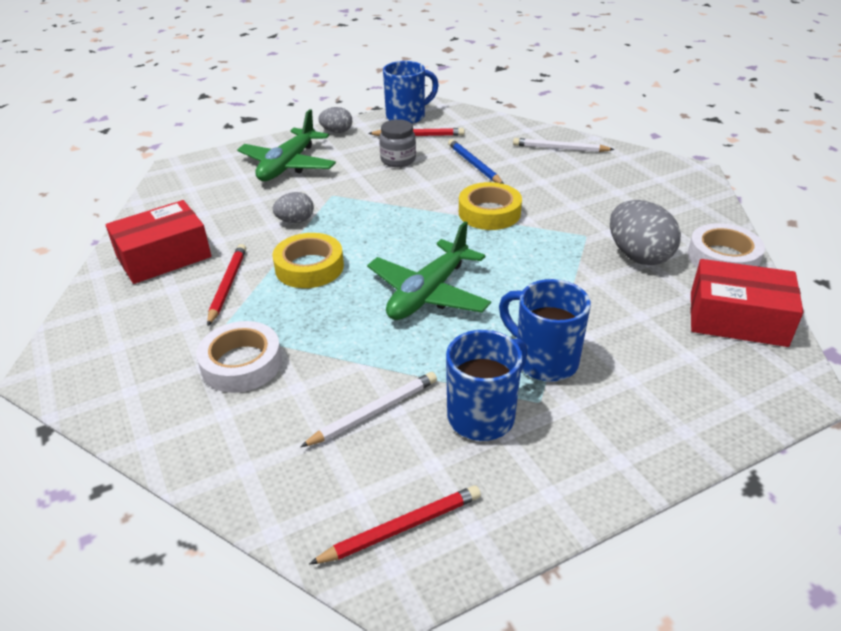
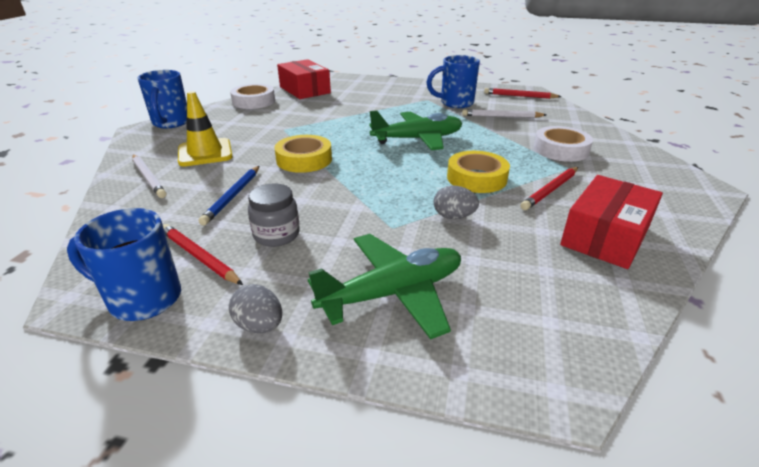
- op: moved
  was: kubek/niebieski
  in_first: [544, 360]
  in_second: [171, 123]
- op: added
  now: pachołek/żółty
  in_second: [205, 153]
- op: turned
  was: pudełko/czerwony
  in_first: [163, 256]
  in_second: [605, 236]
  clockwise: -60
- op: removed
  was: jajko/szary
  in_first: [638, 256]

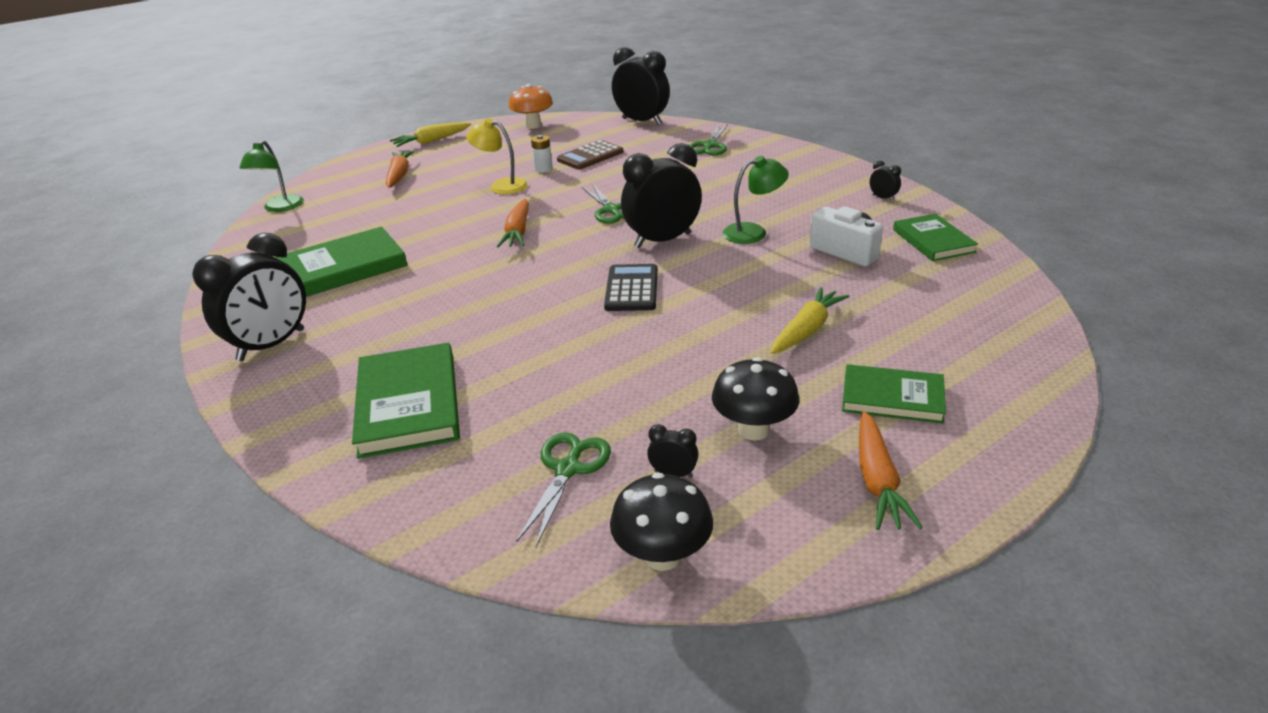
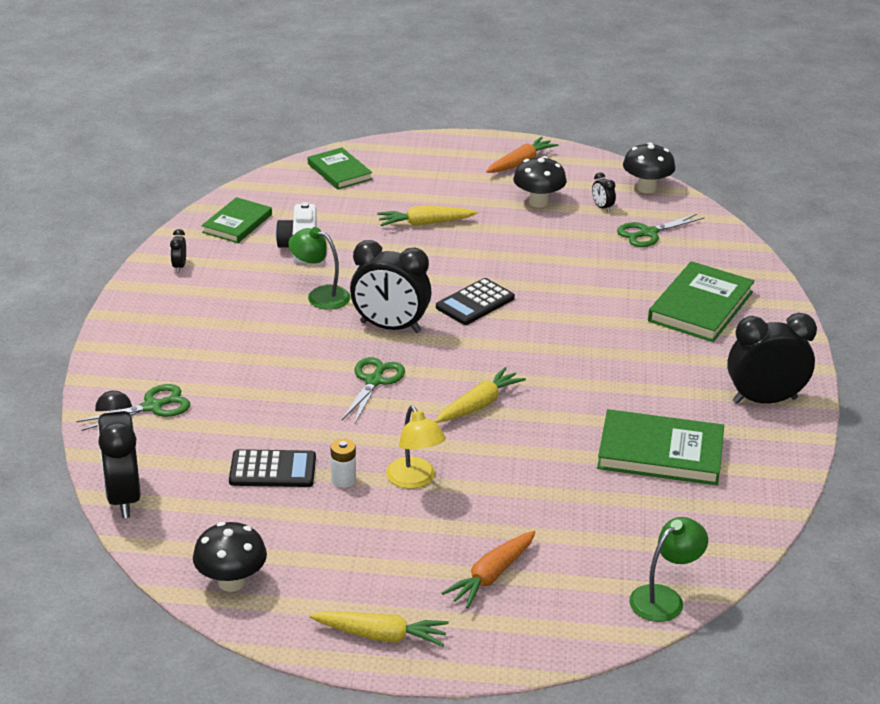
- op: recoloured
  was: grzyb/pomarańczowy
  now: grzyb/czarny
  in_first: [533, 125]
  in_second: [231, 582]
- op: recoloured
  was: kalkulator/brązowy
  now: kalkulator/czarny
  in_first: [590, 156]
  in_second: [272, 470]
- op: moved
  was: książka/zielony
  in_first: [892, 398]
  in_second: [339, 171]
- op: recoloured
  was: marchewka/pomarańczowy
  now: marchewka/żółty
  in_first: [518, 232]
  in_second: [479, 405]

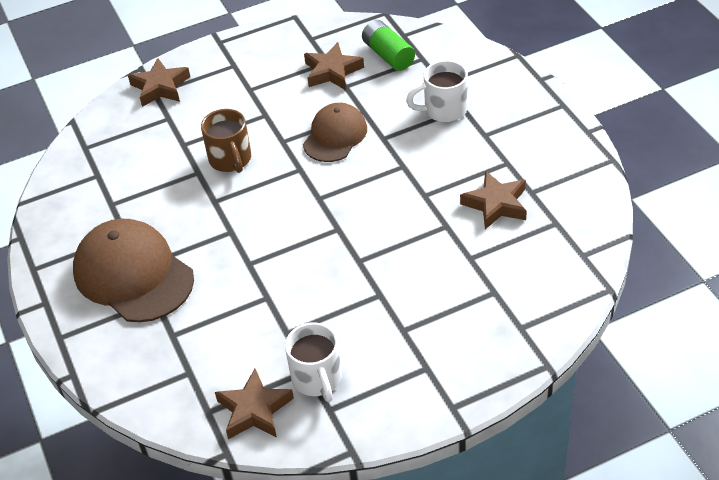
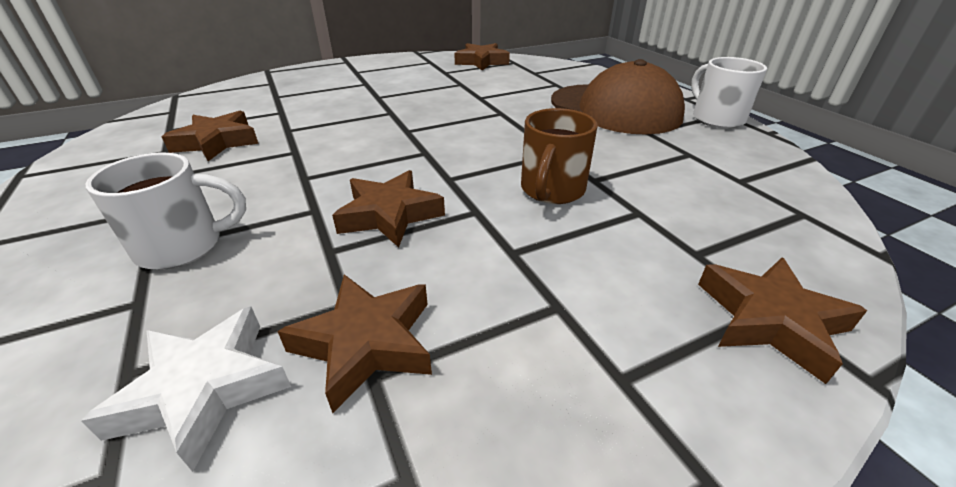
- op: replaced
  was: bateria/zielony
  now: gwiazda/biały
  in_first: [388, 55]
  in_second: [204, 389]
- op: replaced
  was: czapka/brązowy
  now: gwiazda/brązowy
  in_first: [335, 136]
  in_second: [390, 215]
- op: turned
  was: kubek/brązowy
  in_first: [231, 160]
  in_second: [552, 190]
  clockwise: -135
- op: moved
  was: kubek/biały
  in_first: [317, 379]
  in_second: [716, 118]

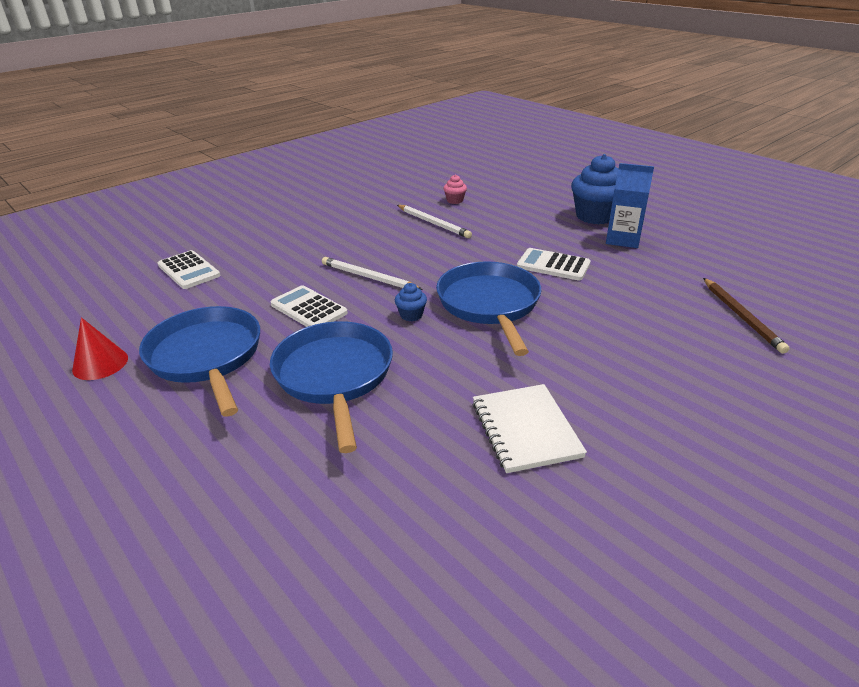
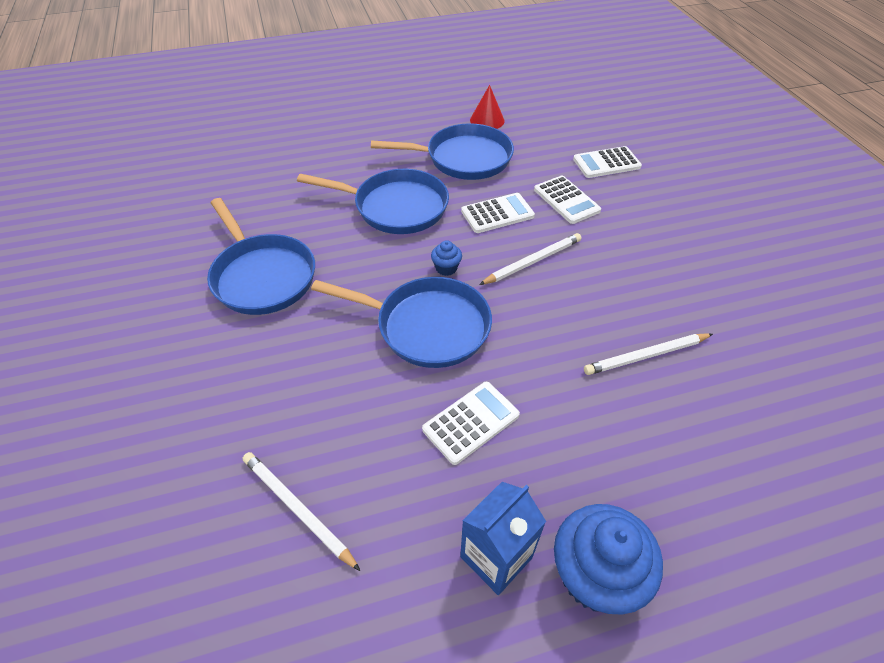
- op: replaced
  was: zeszyt/biały
  now: patelnia/niebieski
  in_first: [525, 429]
  in_second: [262, 276]
- op: added
  now: ołówek/biały
  in_second: [297, 509]
- op: added
  now: kalkulator/biały
  in_second: [566, 200]
- op: removed
  was: muffinka/różowy
  in_first: [455, 200]
- op: removed
  was: ołówek/brązowy
  in_first: [742, 316]

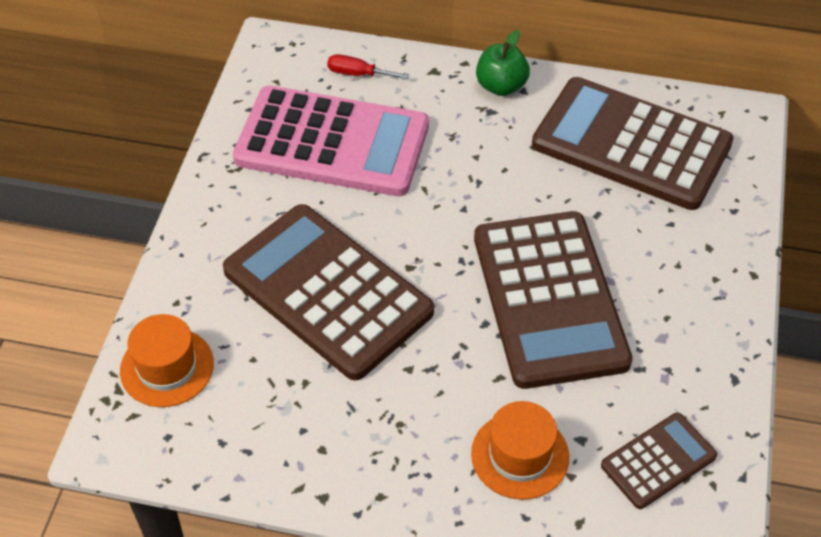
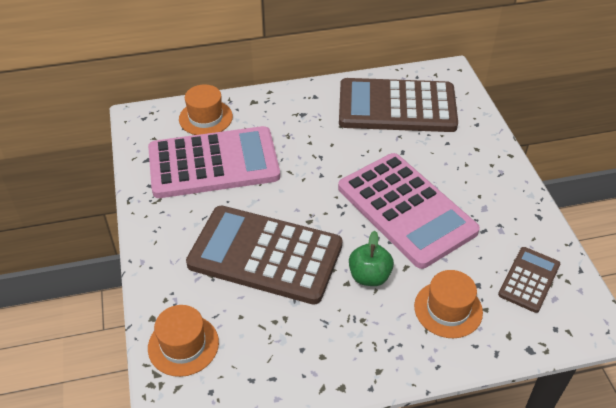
- op: replaced
  was: śrubokręt/czerwony
  now: kapelusz/pomarańczowy
  in_first: [358, 74]
  in_second: [205, 118]
- op: recoloured
  was: kalkulator/brązowy
  now: kalkulator/różowy
  in_first: [549, 299]
  in_second: [406, 210]
- op: moved
  was: jabłko/zielony
  in_first: [501, 86]
  in_second: [369, 276]

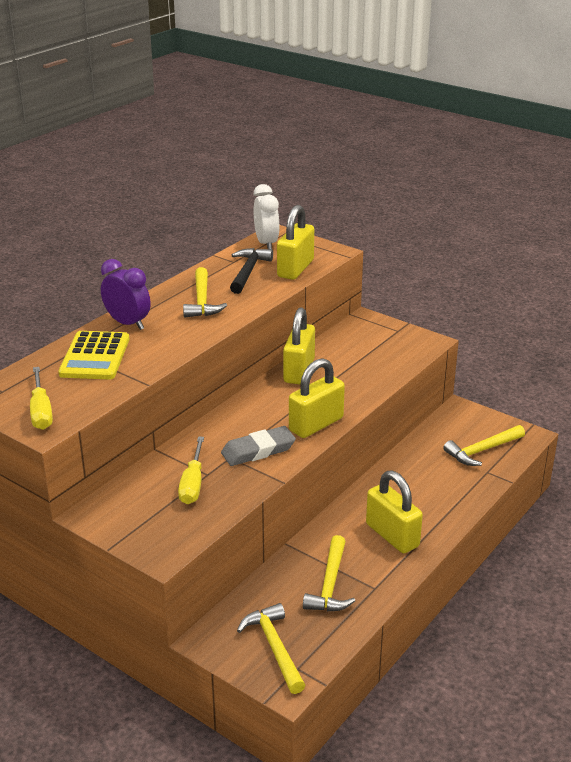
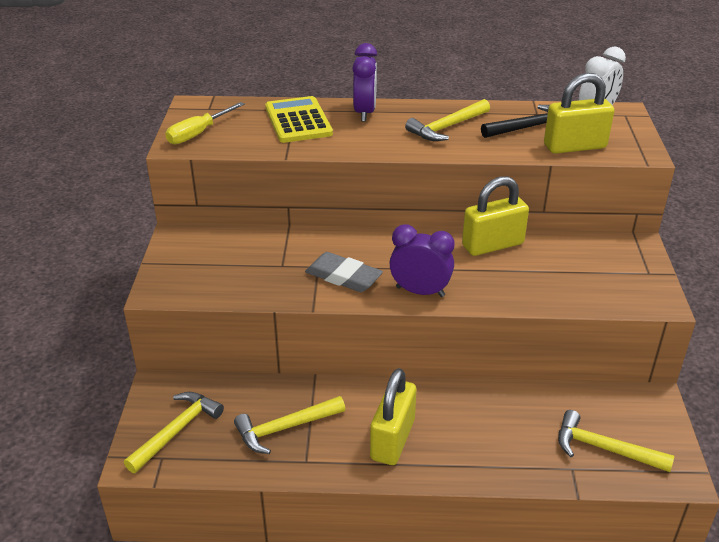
- op: turned
  was: kalkulator/żółty
  in_first: [95, 356]
  in_second: [298, 121]
  clockwise: 105
- op: replaced
  was: kłódka/żółty
  now: budzik/fioletowy
  in_first: [316, 424]
  in_second: [420, 291]
- op: removed
  was: śrubokręt/żółty
  in_first: [193, 483]

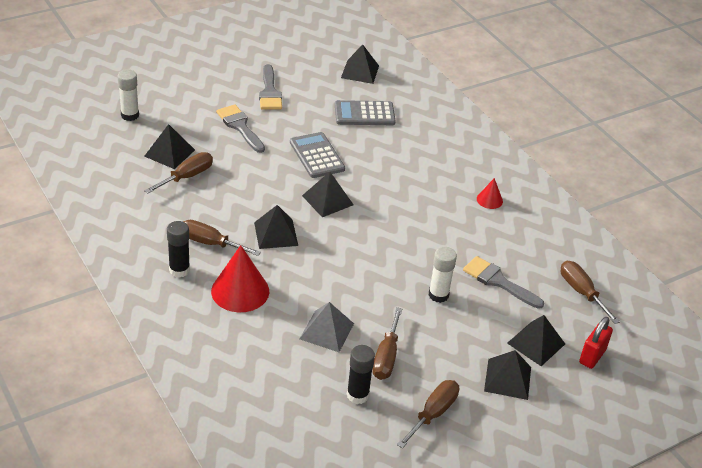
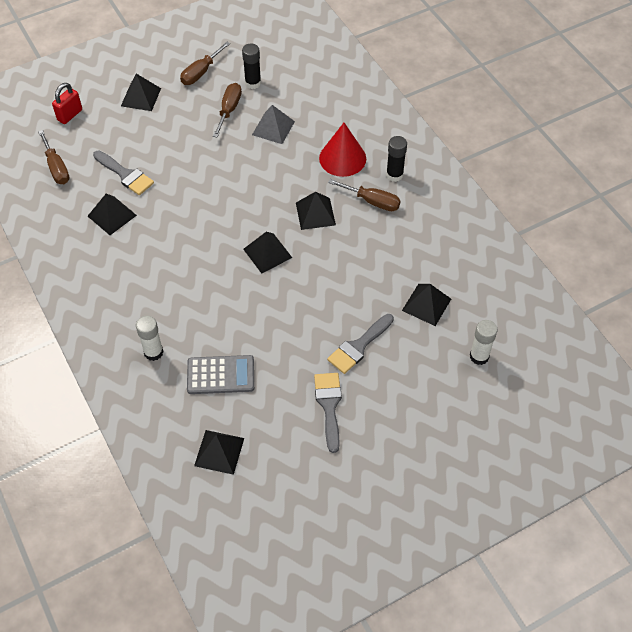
- op: moved
  was: piramida/czarny
  in_first: [536, 343]
  in_second: [112, 215]
- op: moved
  was: klej w sztyfcie/biały
  in_first: [438, 295]
  in_second: [153, 352]
- op: turned
  was: pędzel/szary
  in_first: [240, 126]
  in_second: [359, 346]
  clockwise: 75
- op: removed
  was: śrubokręt/brązowy
  in_first: [187, 177]
- op: removed
  was: kalkulator/szary
  in_first: [317, 156]
- op: removed
  was: stożek/czerwony
  in_first: [489, 200]

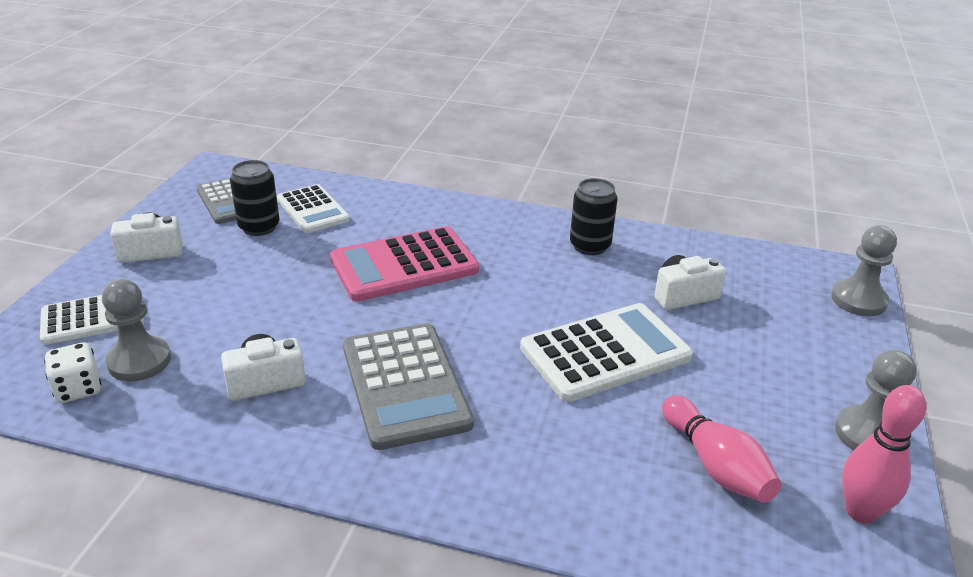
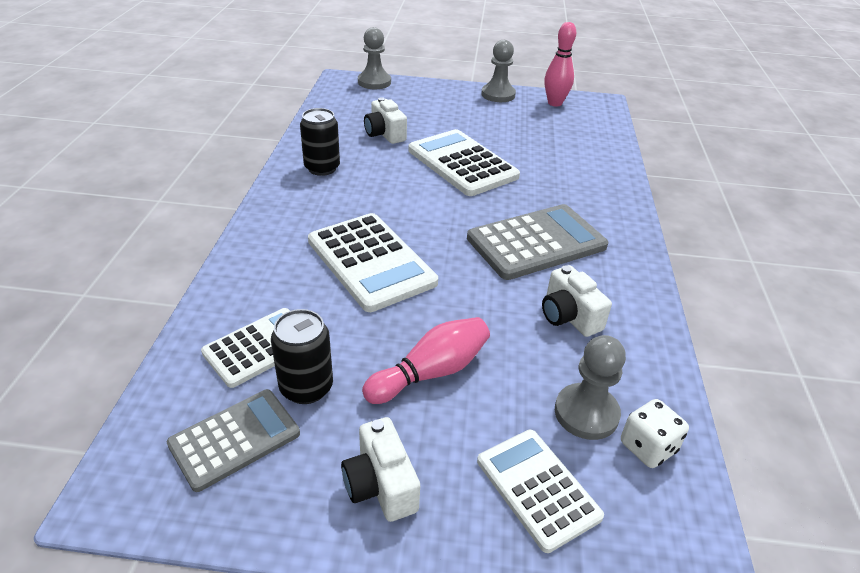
- op: recoloured
  was: kalkulator/różowy
  now: kalkulator/biały
  in_first: [404, 265]
  in_second: [371, 262]
- op: moved
  was: kręgiel/różowy
  in_first: [715, 465]
  in_second: [430, 373]

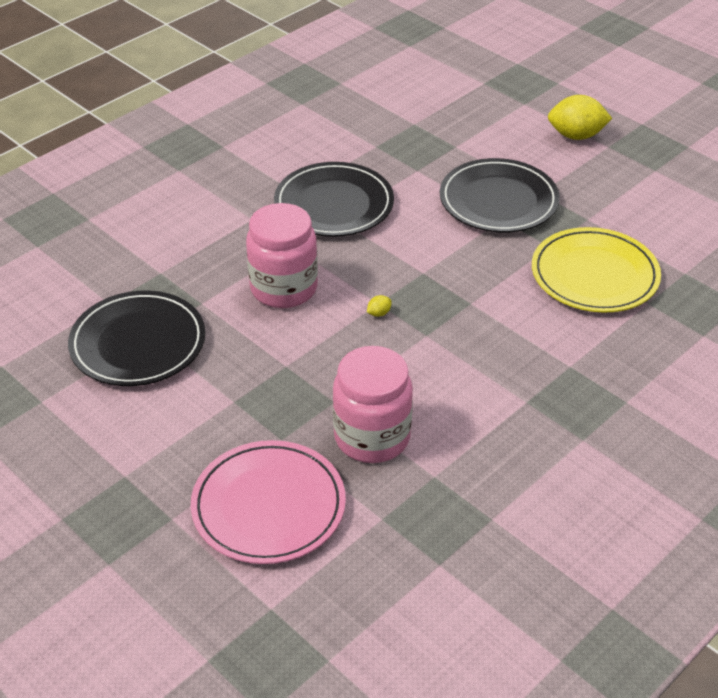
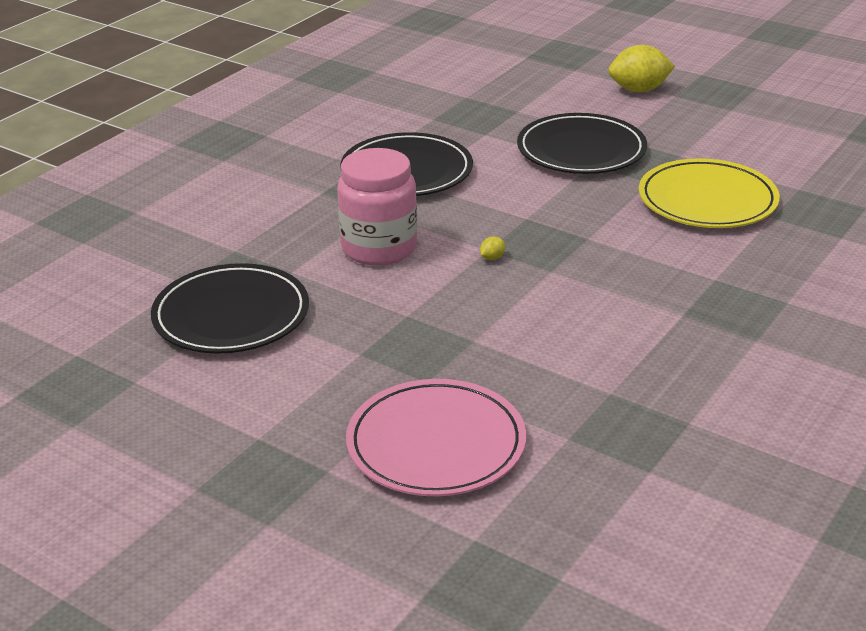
- op: removed
  was: słoik/różowy
  in_first: [372, 437]

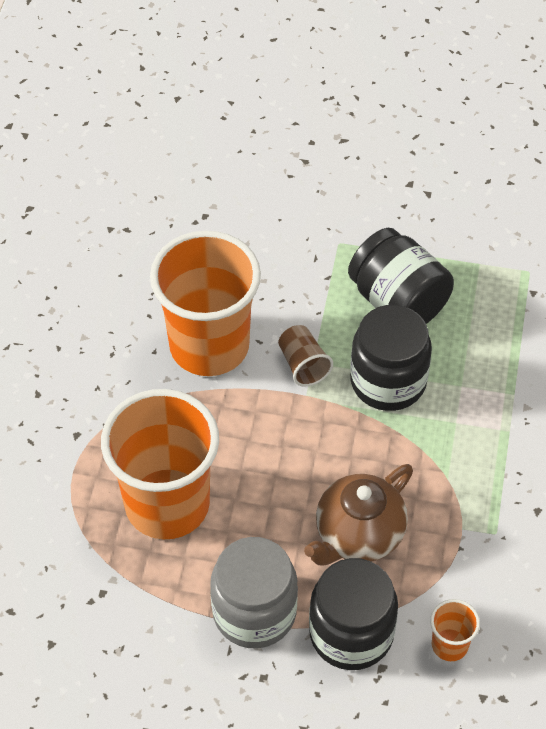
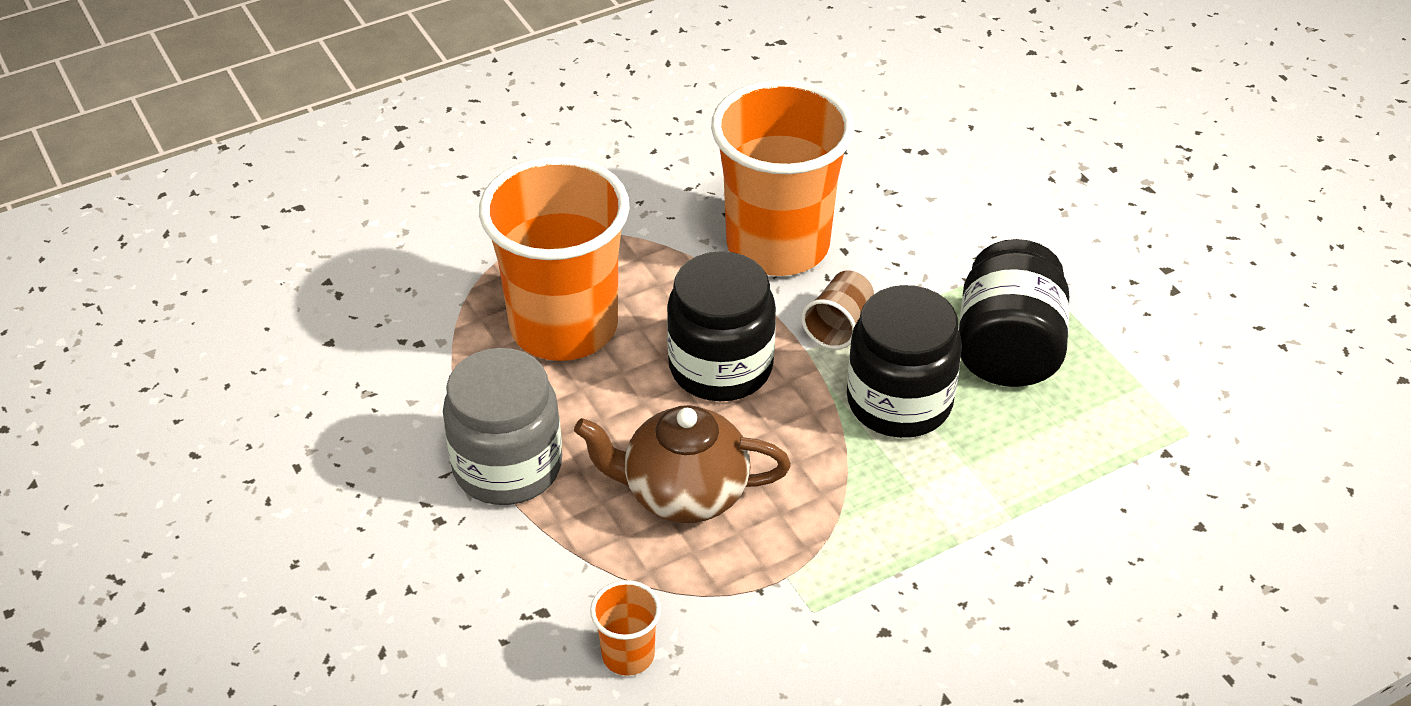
- op: moved
  was: słoik/czarny
  in_first: [351, 633]
  in_second: [720, 367]

